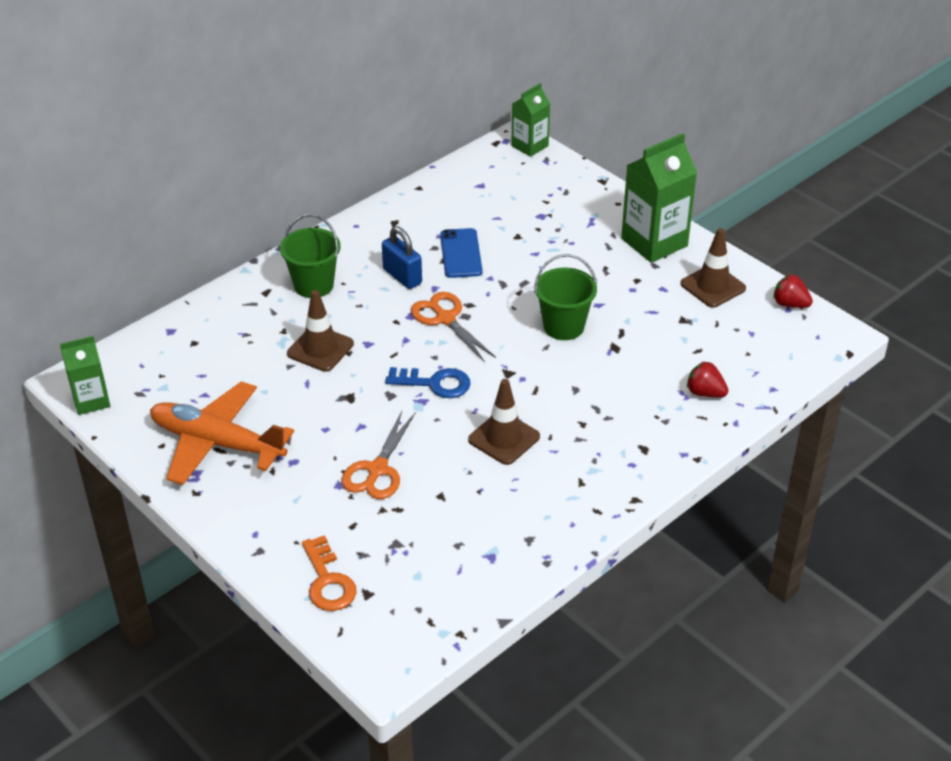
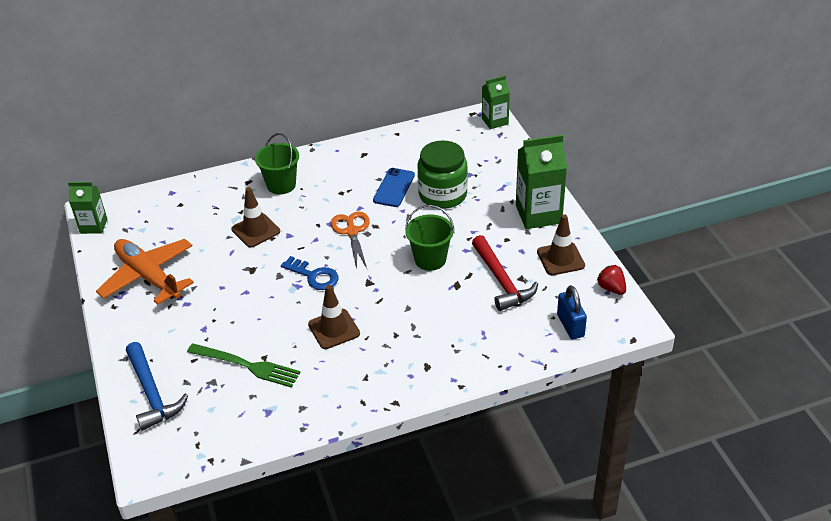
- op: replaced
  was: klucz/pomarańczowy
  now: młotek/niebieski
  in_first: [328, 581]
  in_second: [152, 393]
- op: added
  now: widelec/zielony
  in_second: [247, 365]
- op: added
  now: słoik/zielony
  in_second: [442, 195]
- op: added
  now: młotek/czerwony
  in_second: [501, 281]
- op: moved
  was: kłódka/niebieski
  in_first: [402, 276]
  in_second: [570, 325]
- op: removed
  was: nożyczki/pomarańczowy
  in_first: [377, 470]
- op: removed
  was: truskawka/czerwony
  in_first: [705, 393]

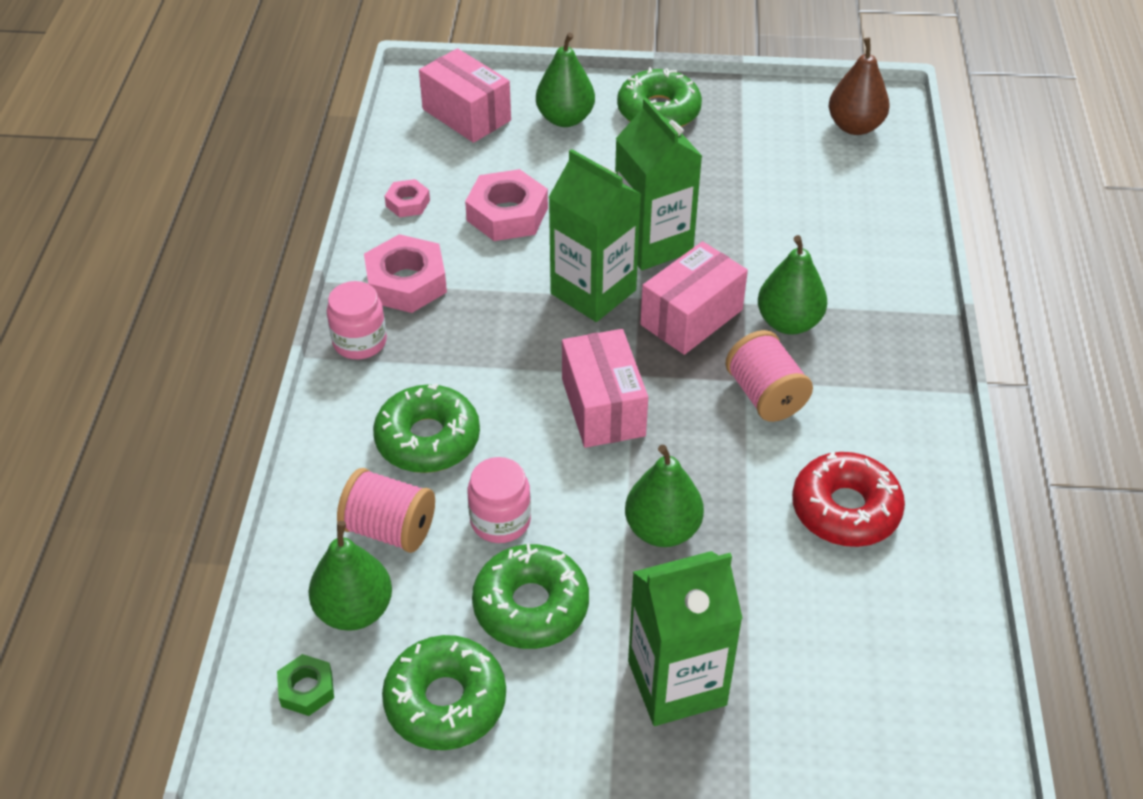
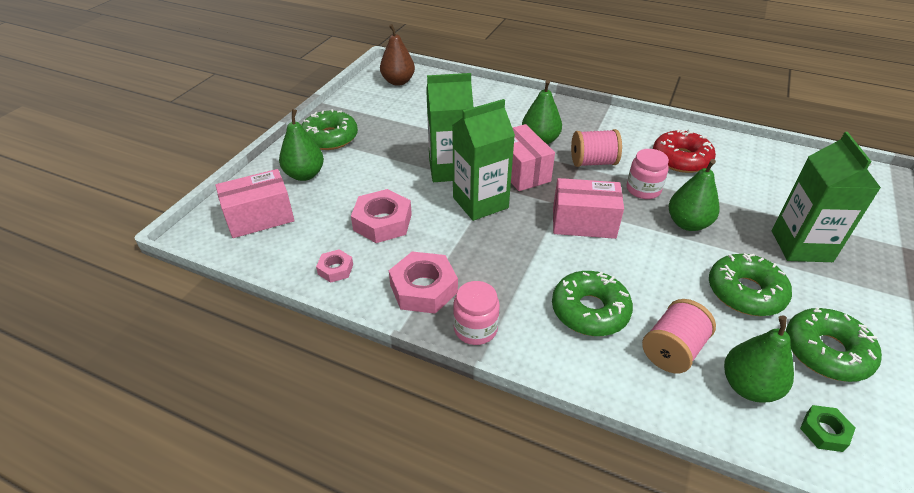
- op: moved
  was: słoik/różowy
  in_first: [500, 520]
  in_second: [643, 189]

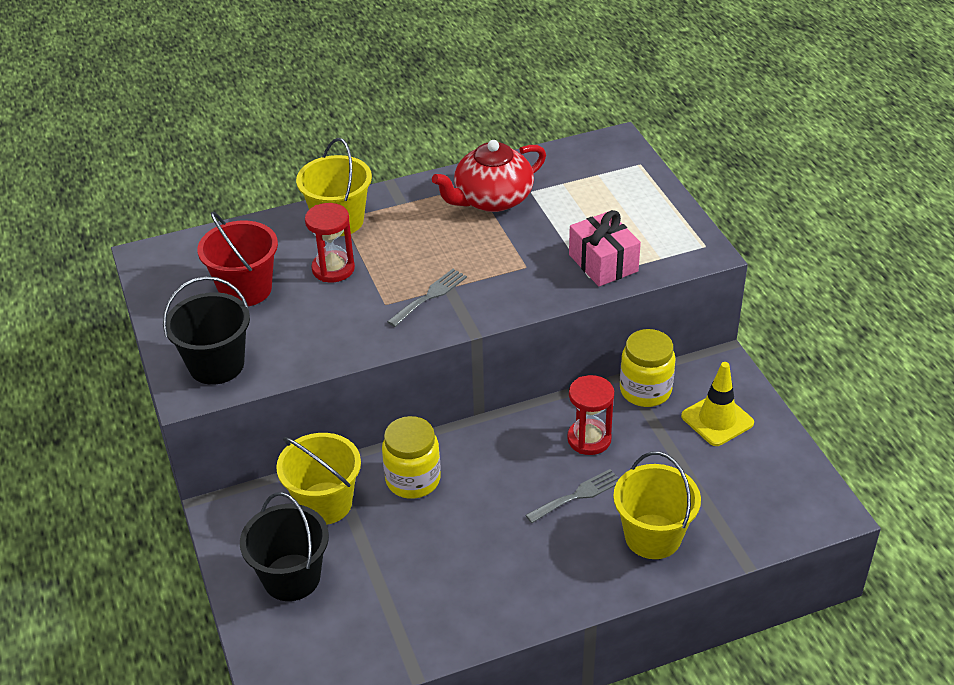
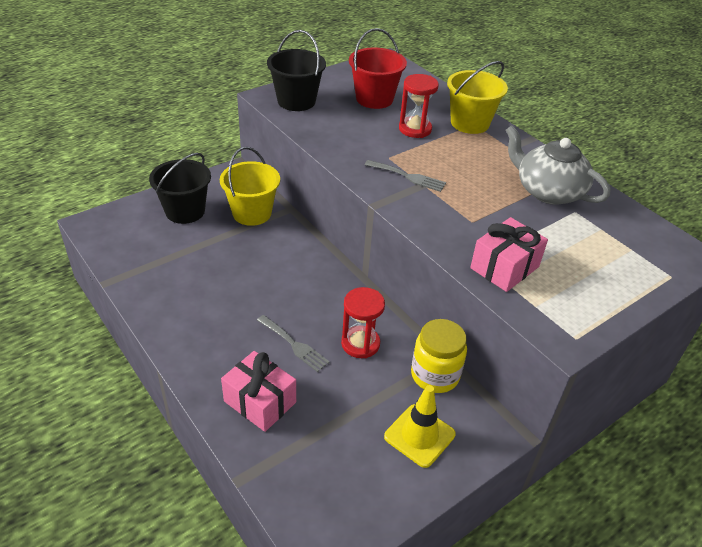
- op: replaced
  was: wiadro/żółty
  now: prezent/różowy
  in_first: [652, 536]
  in_second: [260, 402]
- op: recoloured
  was: imbryk/czerwony
  now: imbryk/szary
  in_first: [492, 199]
  in_second: [548, 191]
- op: removed
  was: słoik/żółty
  in_first: [413, 480]

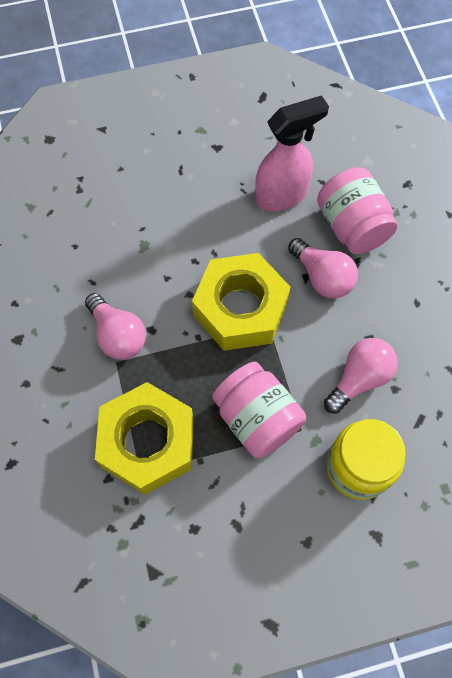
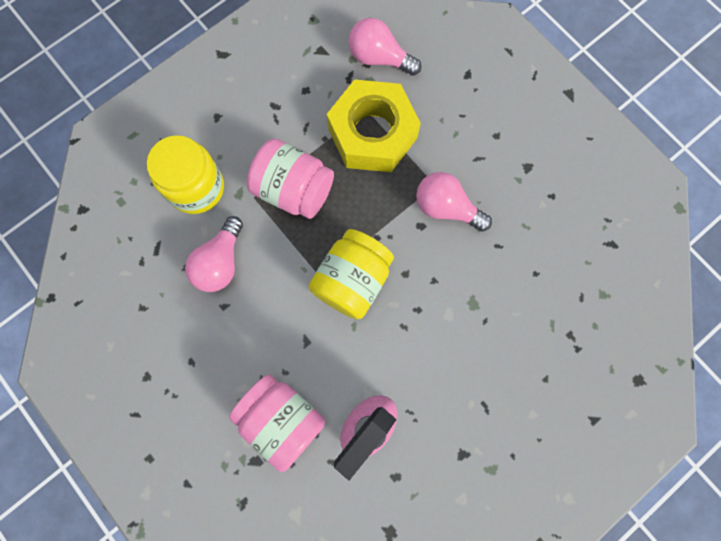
- op: replaced
  was: nakrętka/żółty
  now: słoik/żółty
  in_first: [240, 309]
  in_second: [352, 280]
- op: moved
  was: żarówka/różowy
  in_first: [322, 277]
  in_second: [379, 58]

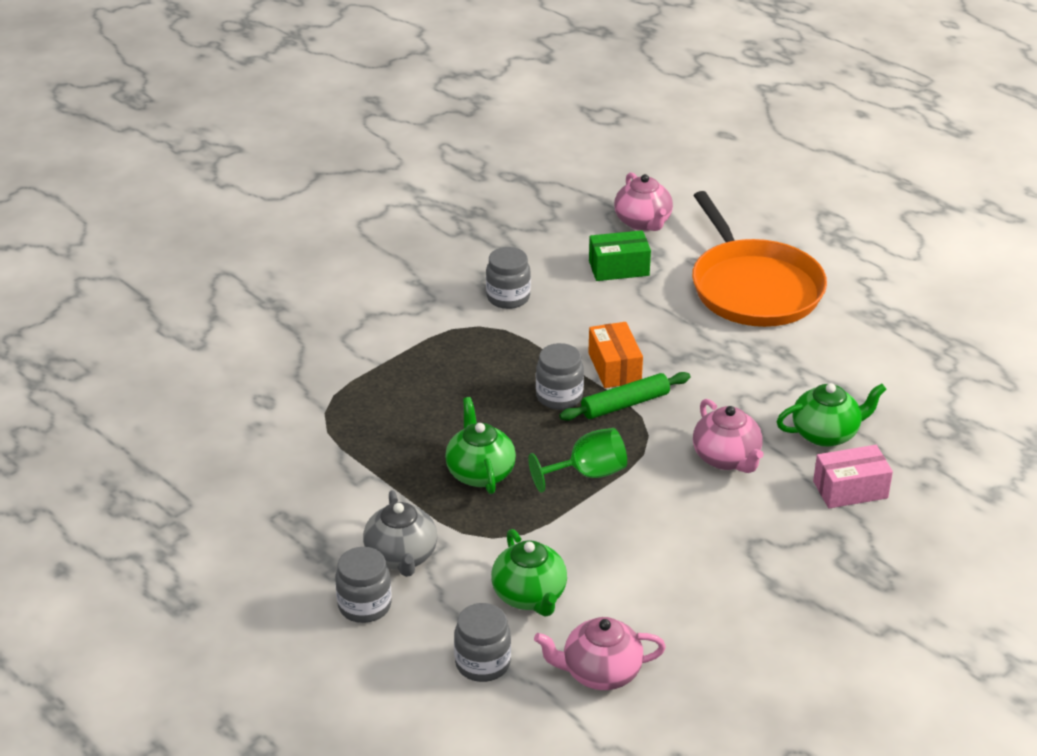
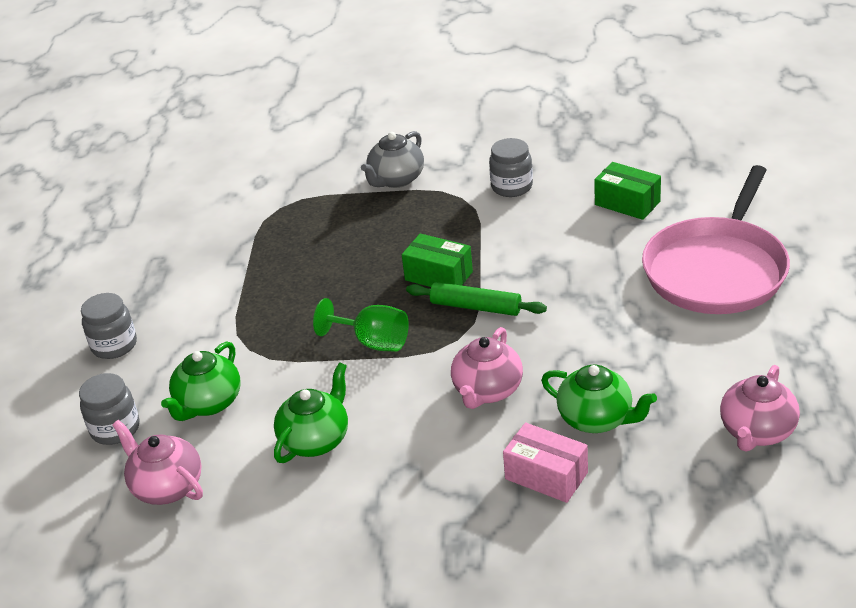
- op: moved
  was: imbryk/zielony
  in_first: [480, 472]
  in_second: [316, 440]
- op: moved
  was: imbryk/szary
  in_first: [401, 557]
  in_second: [396, 180]
- op: replaced
  was: słoik/szary
  now: pudełko/zielony
  in_first: [559, 397]
  in_second: [438, 276]
- op: recoloured
  was: patelnia/pomarańczowy
  now: patelnia/różowy
  in_first: [753, 287]
  in_second: [717, 270]
- op: moved
  was: imbryk/różowy
  in_first: [643, 223]
  in_second: [756, 432]
- op: removed
  was: pudełko/pomarańczowy
  in_first: [614, 367]

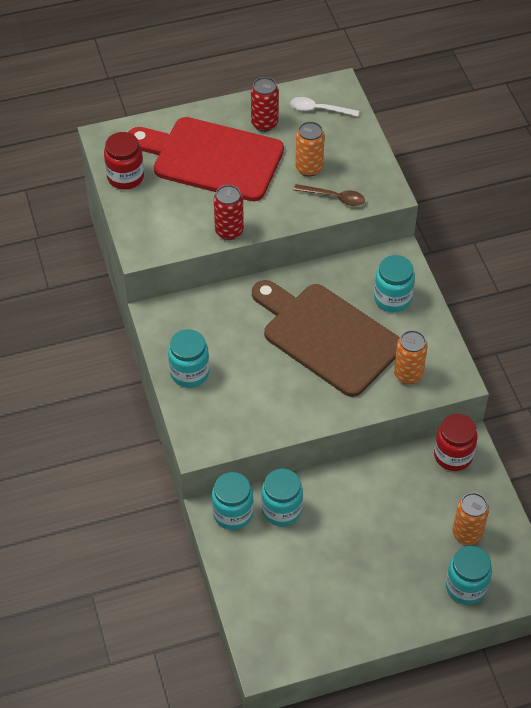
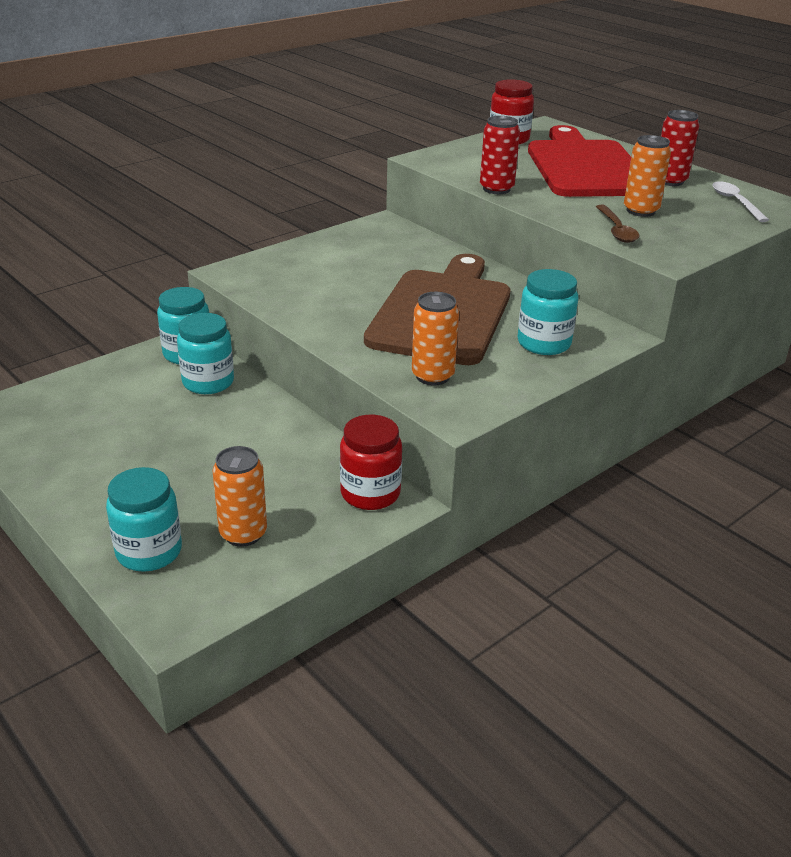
- op: removed
  was: słoik/turkusowy
  in_first: [189, 373]

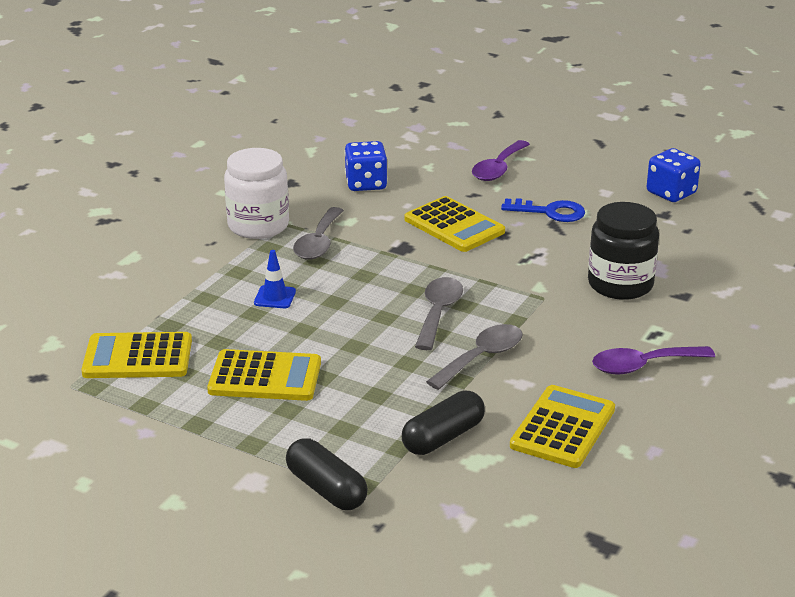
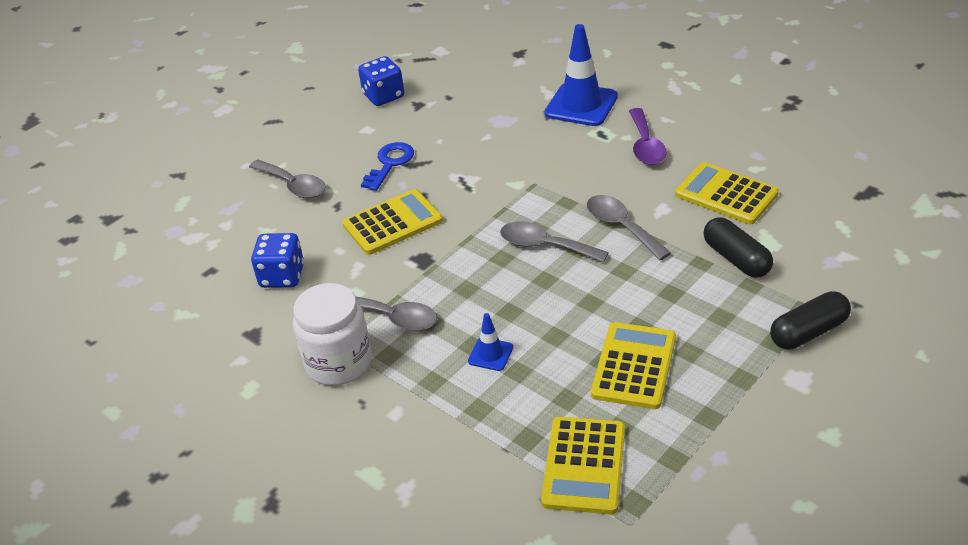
- op: recoloured
  was: łyżka/fioletowy
  now: łyżka/szary
  in_first: [498, 168]
  in_second: [293, 185]
- op: added
  now: pachołek/niebieski
  in_second: [581, 105]
- op: removed
  was: słoik/czarny
  in_first: [620, 284]

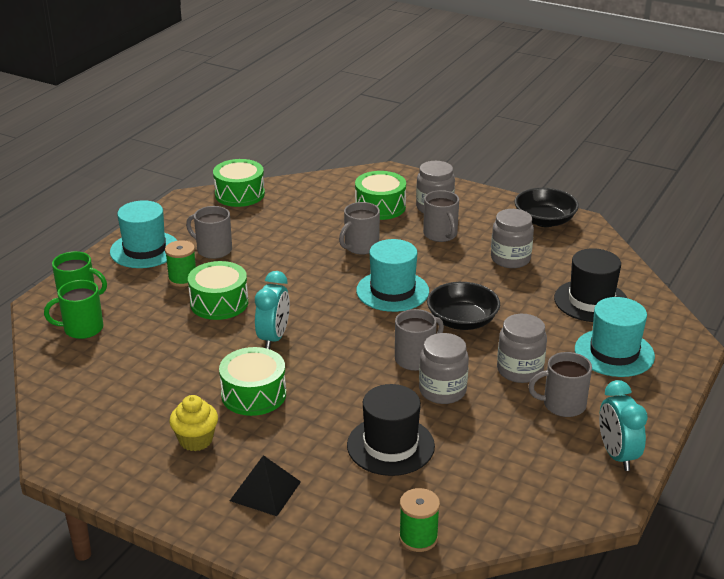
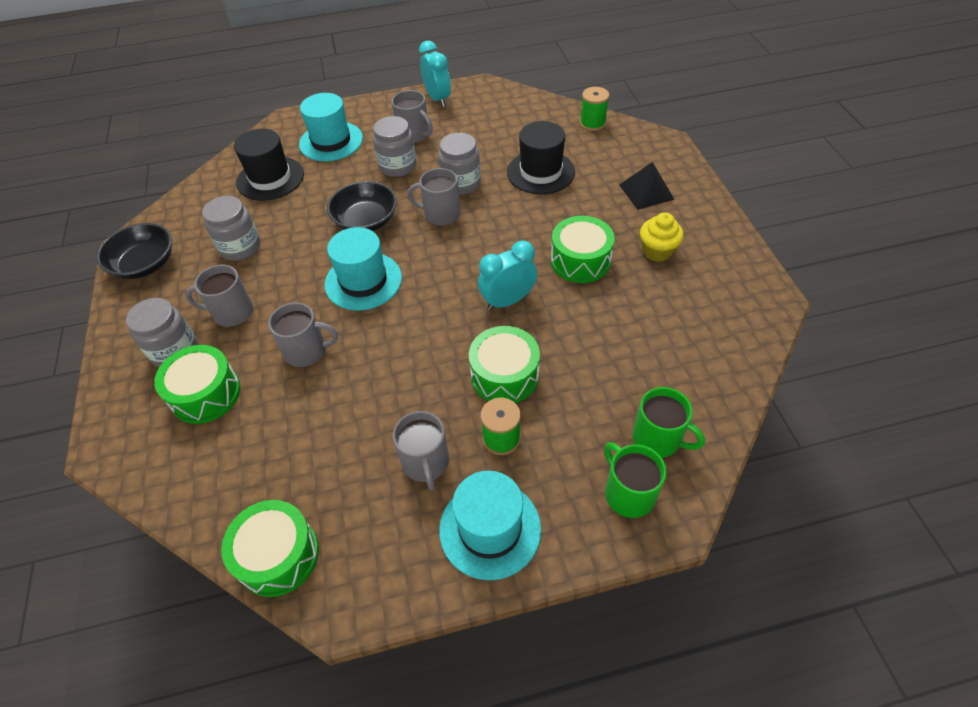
- op: turned
  was: kubek/szary
  in_first: [440, 235]
  in_second: [232, 312]
  clockwise: -120
- op: turned
  was: budzik/turkusowy
  in_first: [617, 455]
  in_second: [438, 99]
  clockwise: -60

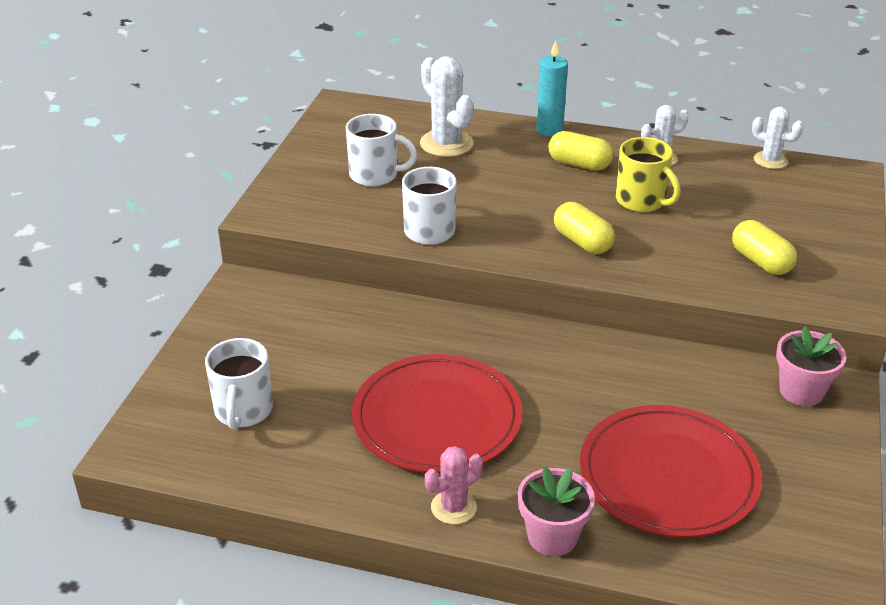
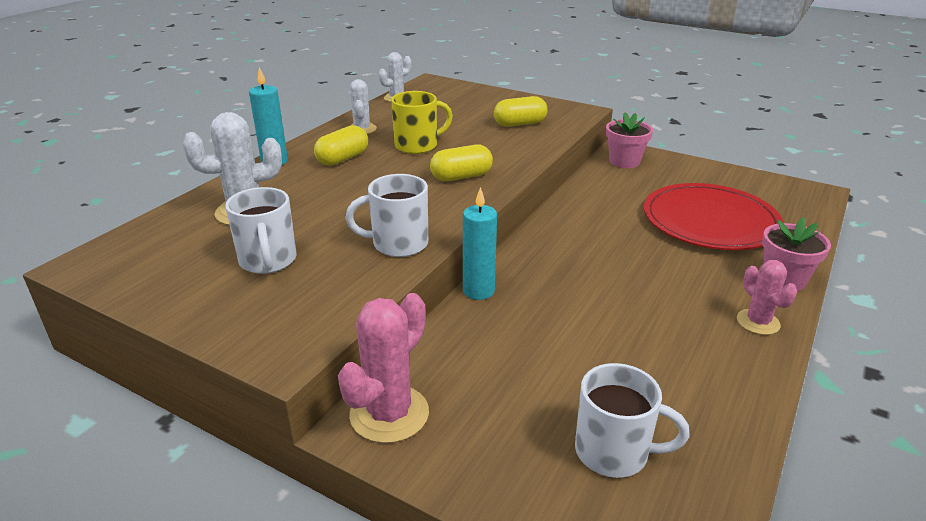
- op: turned
  was: kubek/biały
  in_first: [375, 175]
  in_second: [268, 261]
  clockwise: 135
- op: added
  now: kaktus/różowy
  in_second: [389, 414]
- op: added
  now: świeca/turkusowy
  in_second: [478, 291]
- op: removed
  was: talerz/czerwony
  in_first: [437, 418]

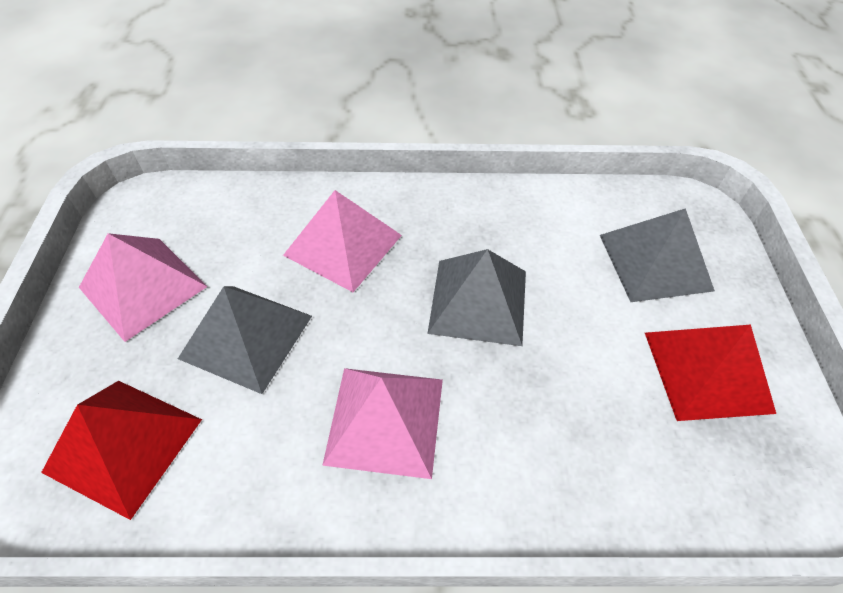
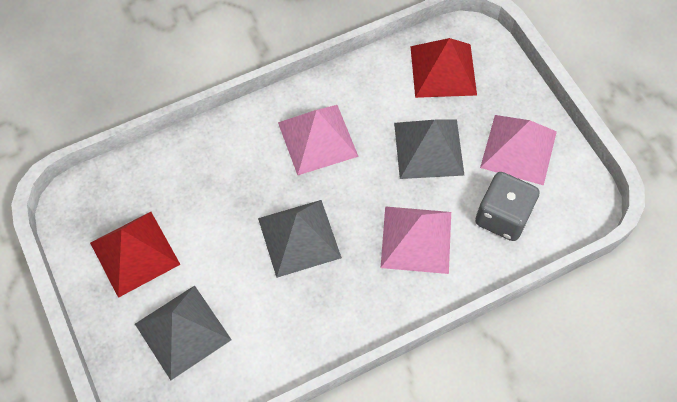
- op: added
  now: kostka do gry/szary
  in_second: [502, 216]

